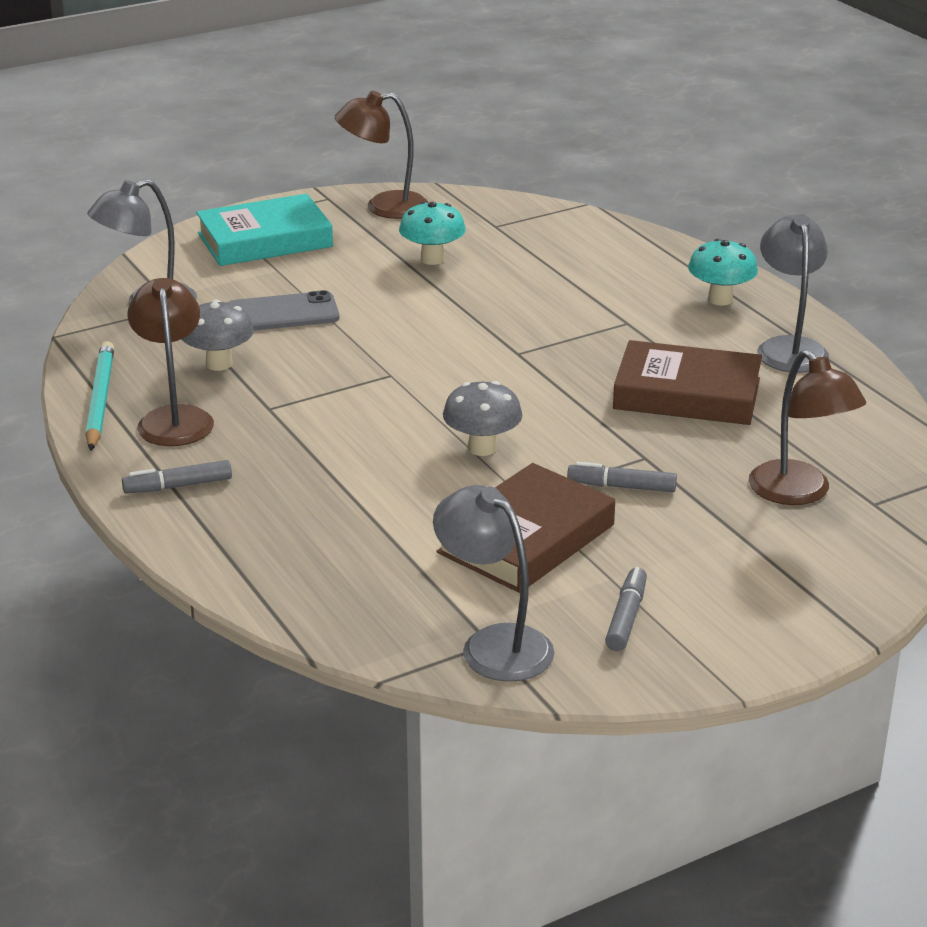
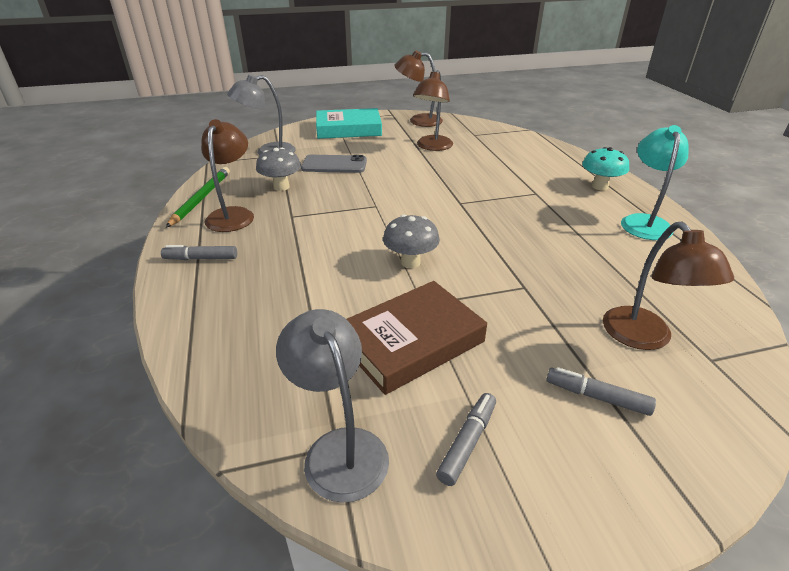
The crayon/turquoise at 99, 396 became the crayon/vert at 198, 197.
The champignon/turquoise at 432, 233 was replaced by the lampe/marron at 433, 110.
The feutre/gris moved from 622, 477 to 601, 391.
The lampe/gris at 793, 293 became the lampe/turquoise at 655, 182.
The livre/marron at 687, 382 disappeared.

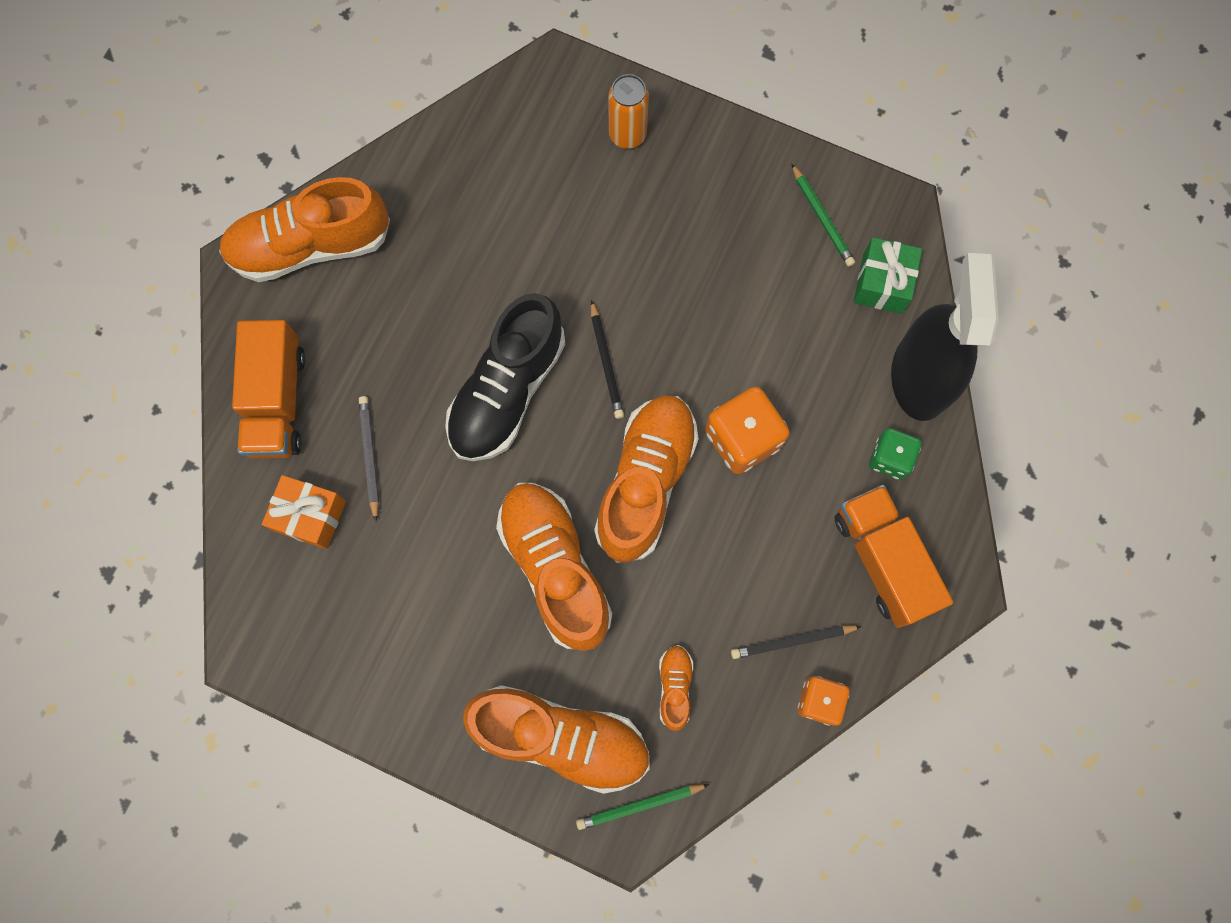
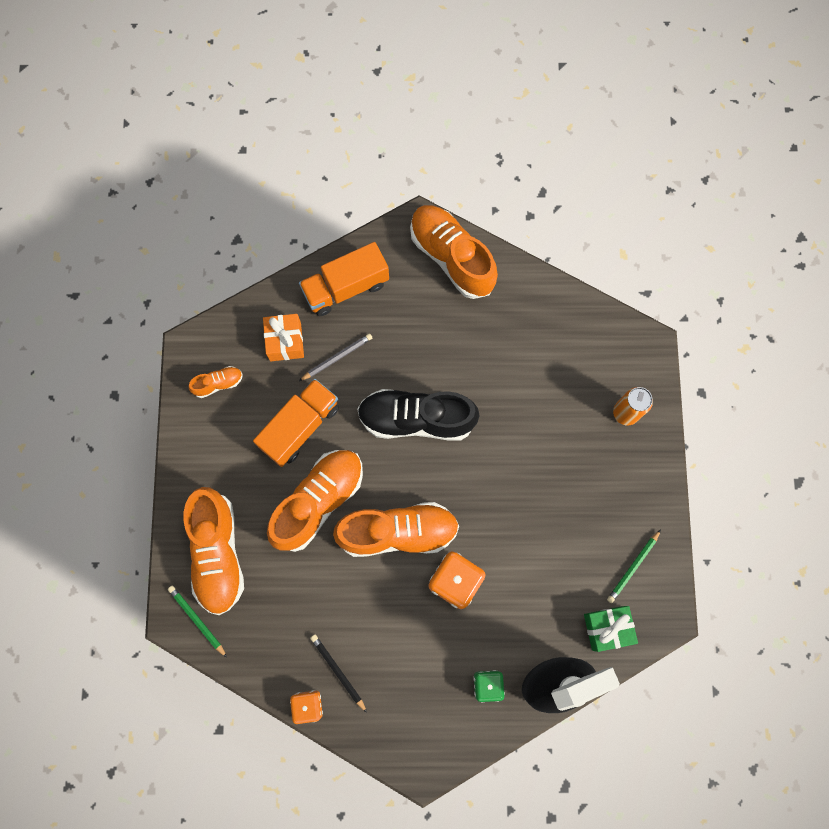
The chaussure/orange moved from 676, 688 to 216, 382.
The camion/orange moved from 893, 556 to 296, 423.
The crayon/noir at 607, 359 disappeared.

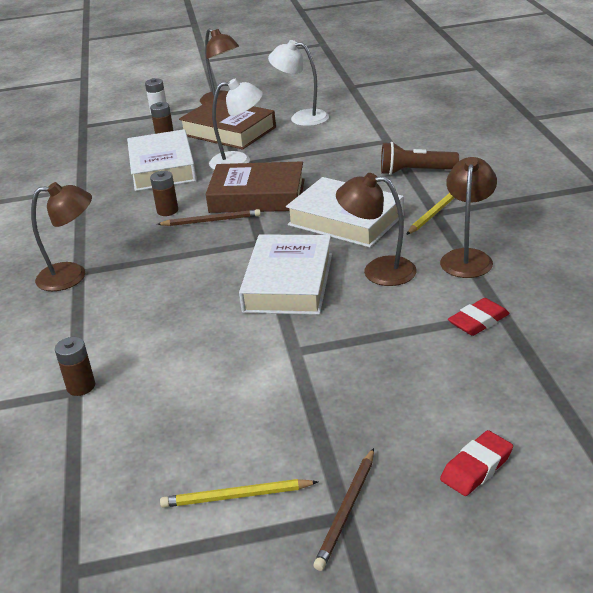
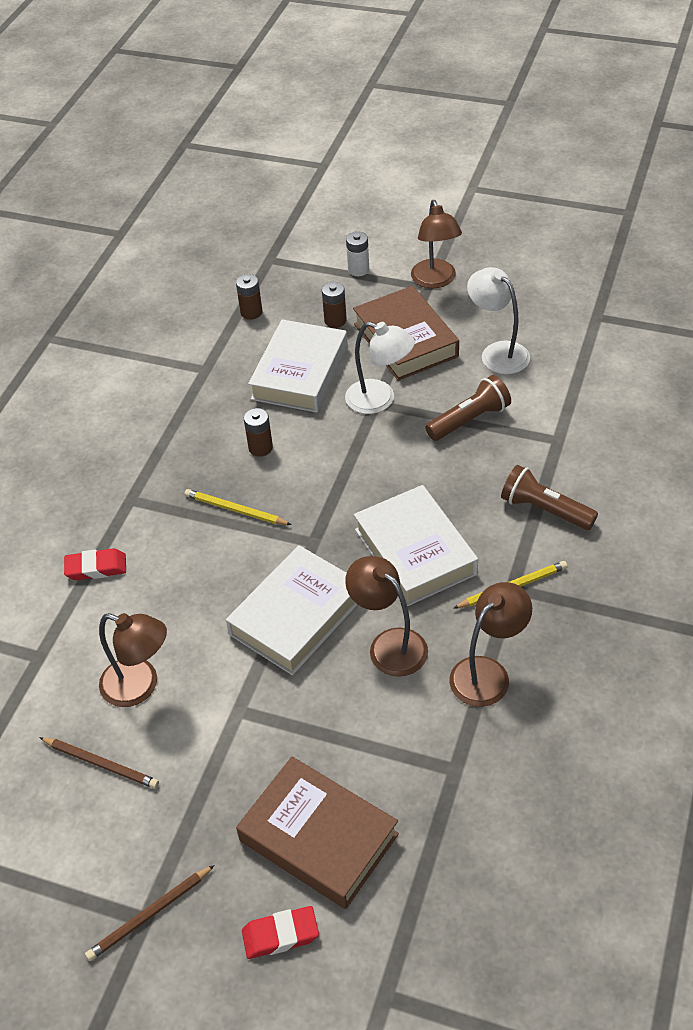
The crayon/marron moved from 209, 217 to 99, 763.
The gomme/rouge moved from 479, 317 to 95, 564.
The lampe/marron moved from 61, 236 to 133, 660.
The crayon/jaune moved from 239, 493 to 238, 507.
The pile/marron moved from 75, 366 to 249, 297.
The livre/marron moved from 255, 187 to 317, 833.
The lampe de poche/marron at 468, 408 appeared.

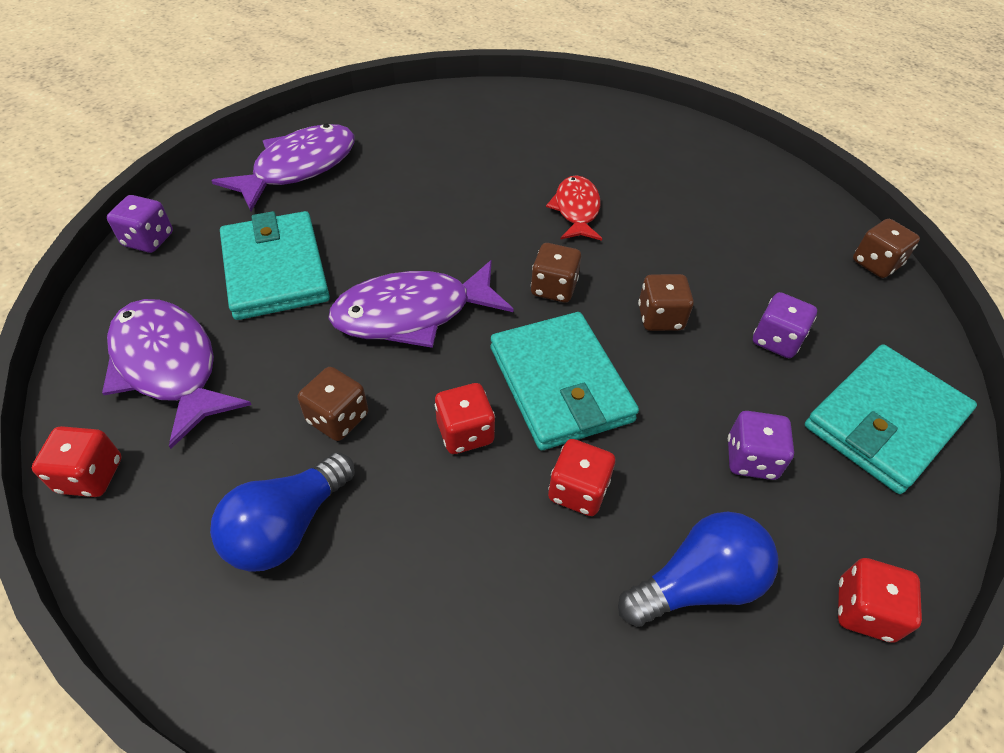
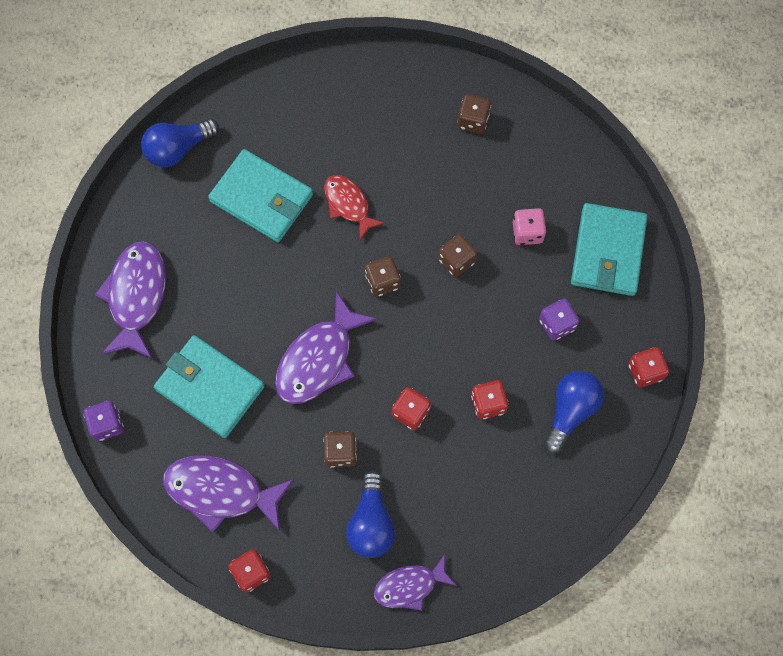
The ampoule/bleu at 180, 143 appeared.
The portefeuille/turquoise moved from 564, 381 to 260, 195.
The poisson/violet at 415, 582 appeared.
The dé/marron moved from 886, 248 to 474, 114.
The dé/violet at 785, 325 became the dé/rose at 529, 226.

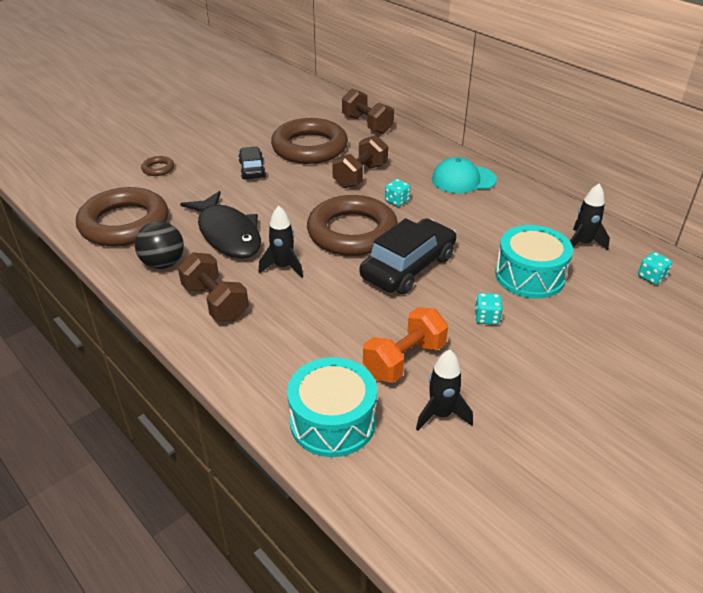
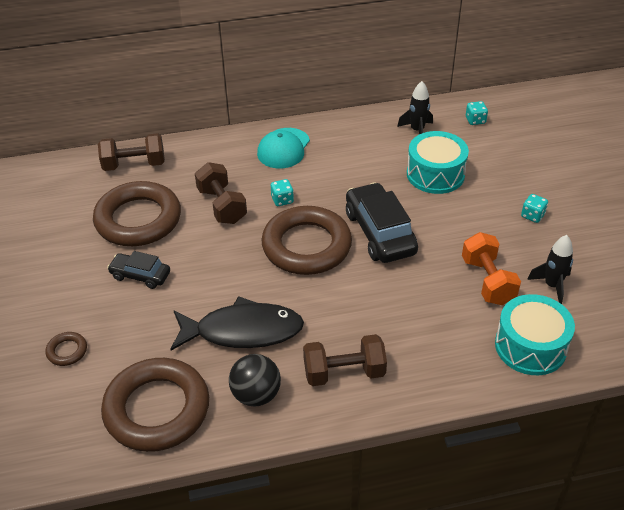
The dé/turquoise moved from 489, 309 to 534, 208.
The fusée/noir at 281, 242 disappeared.

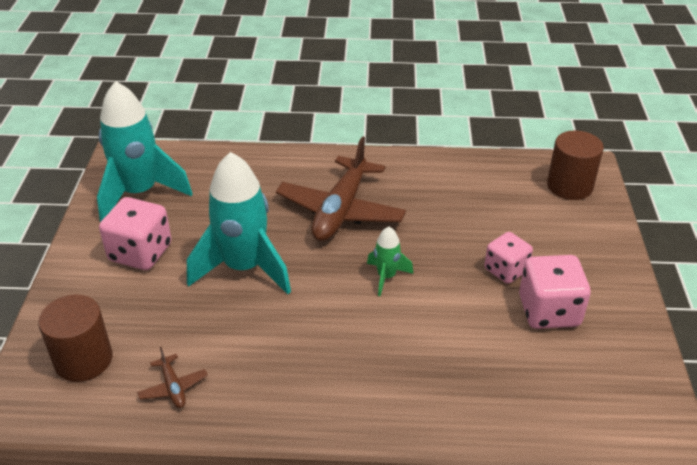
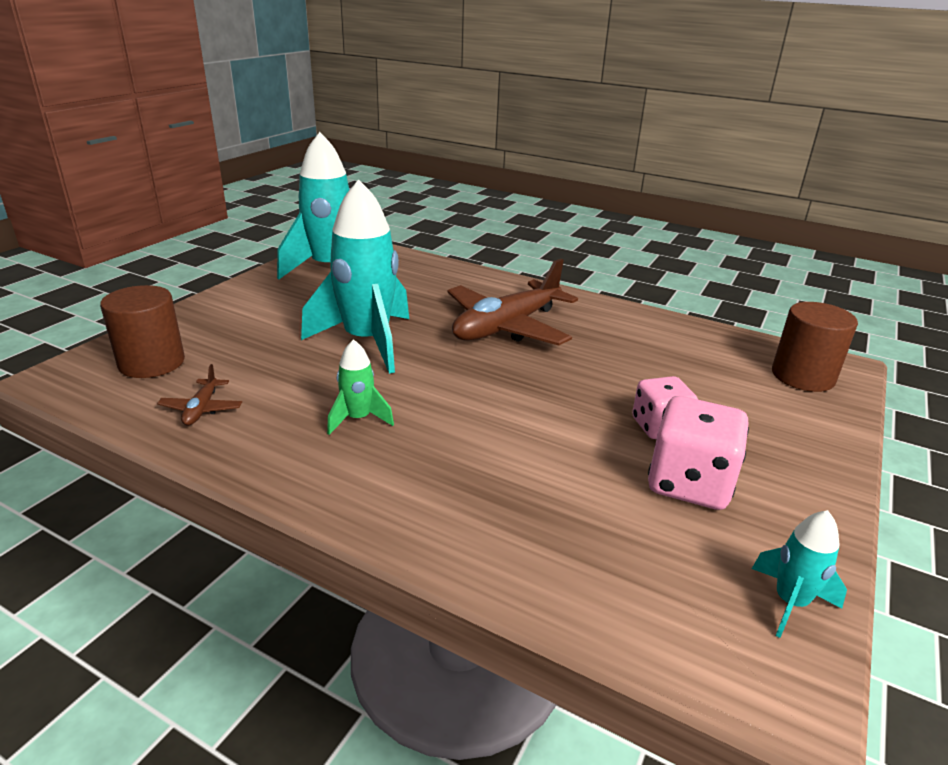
The fusée/vert moved from 390, 261 to 360, 387.
The fusée/turquoise at 799, 574 appeared.
The dé/rose at 135, 233 disappeared.

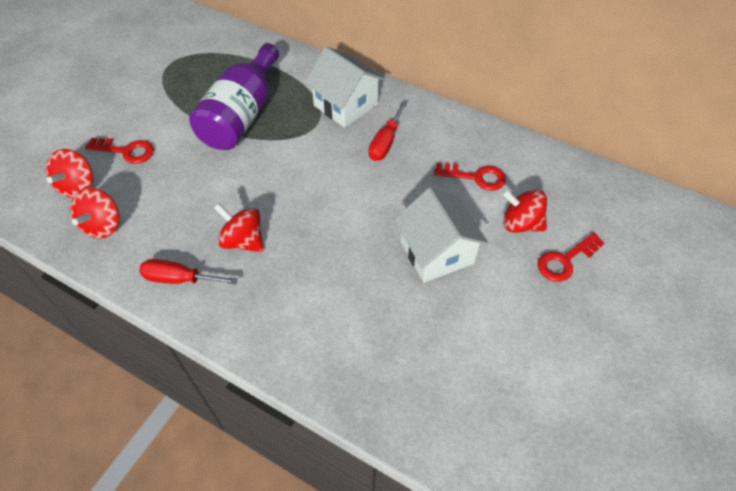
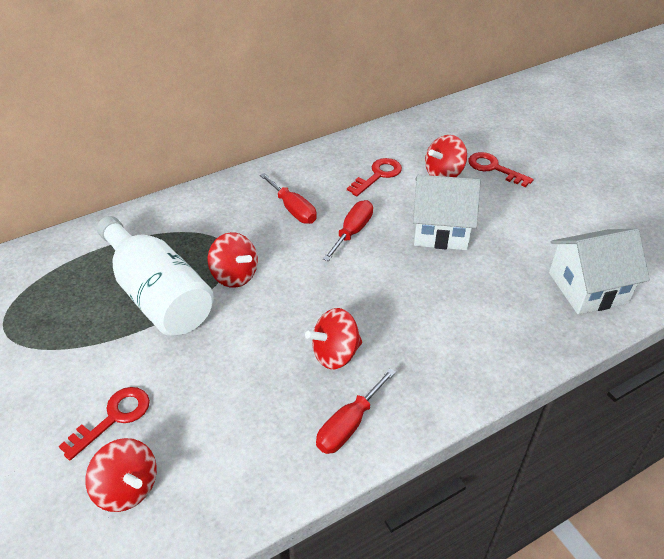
The bouteille/violet at 234, 96 became the bouteille/blanc at 155, 276.
The toupie/rouge moved from 94, 213 to 233, 260.
The tournevis/rouge at 348, 230 appeared.
The clé/rouge at 571, 257 turned 135 degrees clockwise.
The maison/blanc moved from 345, 87 to 599, 272.

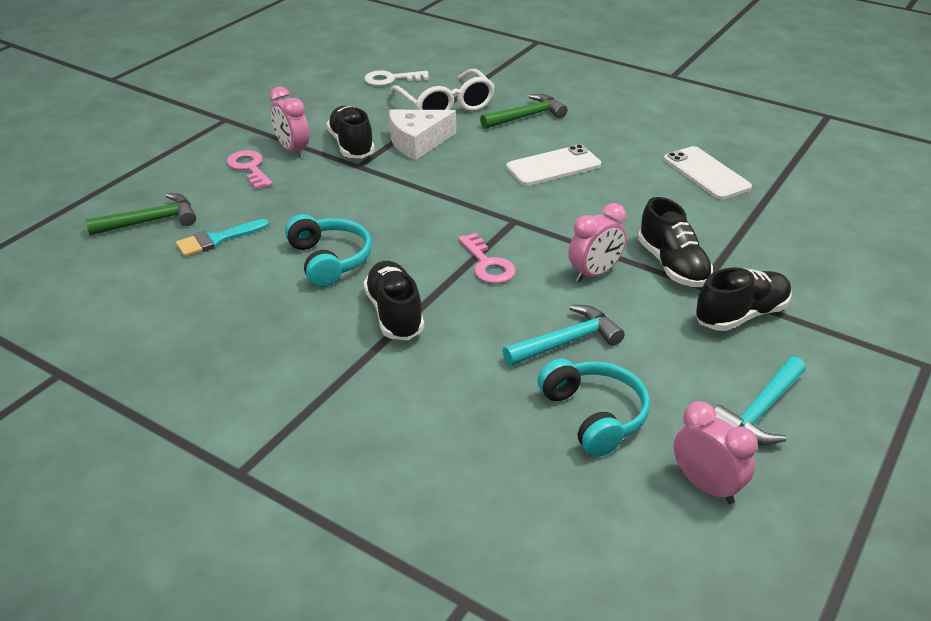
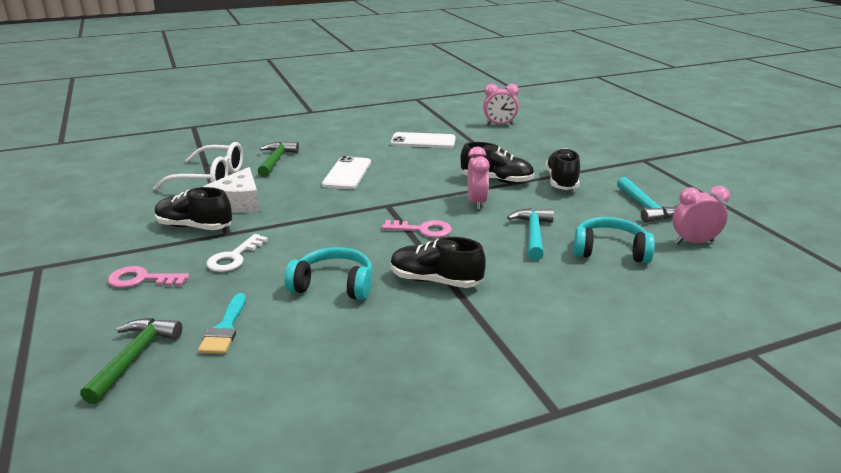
The clé/blanc moved from 396, 78 to 237, 253.
The réveil/rose moved from 289, 122 to 501, 104.

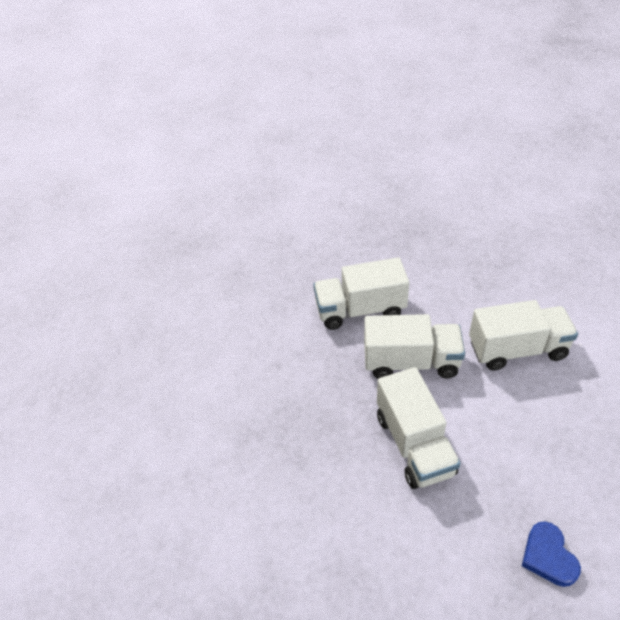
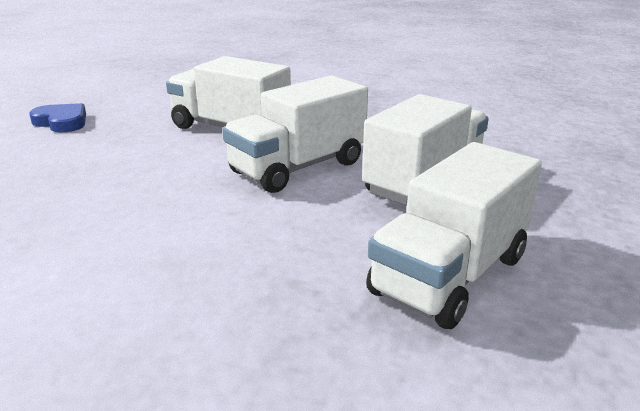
The camion/blanc moved from 523, 335 to 454, 235.

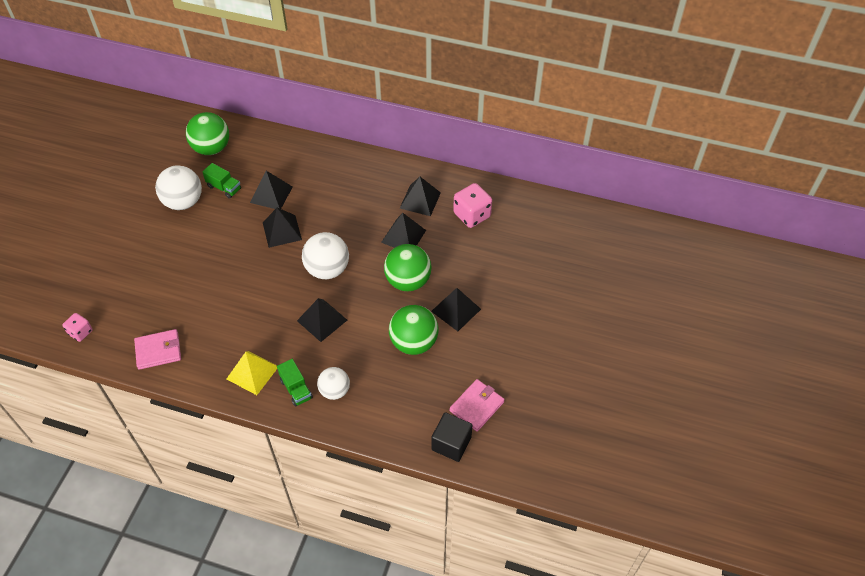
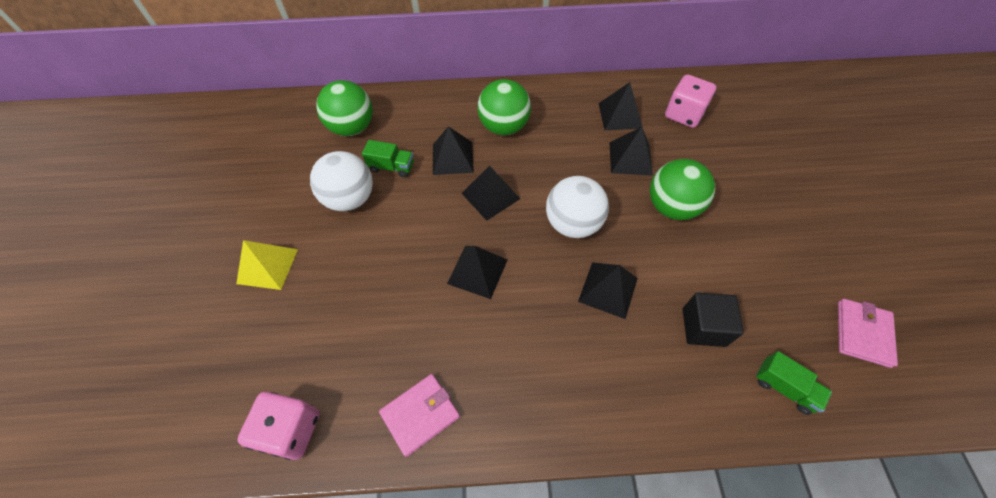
The pyramide/jaune moved from 252, 373 to 267, 265.
The dé/rose at 77, 327 changed to 1.69 times the size.
The pyramide/noir moved from 456, 309 to 477, 272.
The balle/vert moved from 414, 330 to 504, 107.
The cube/noir moved from 452, 437 to 713, 320.
The camion/vert moved from 295, 382 to 794, 383.
The balle/blanc at 333, 383 disappeared.

